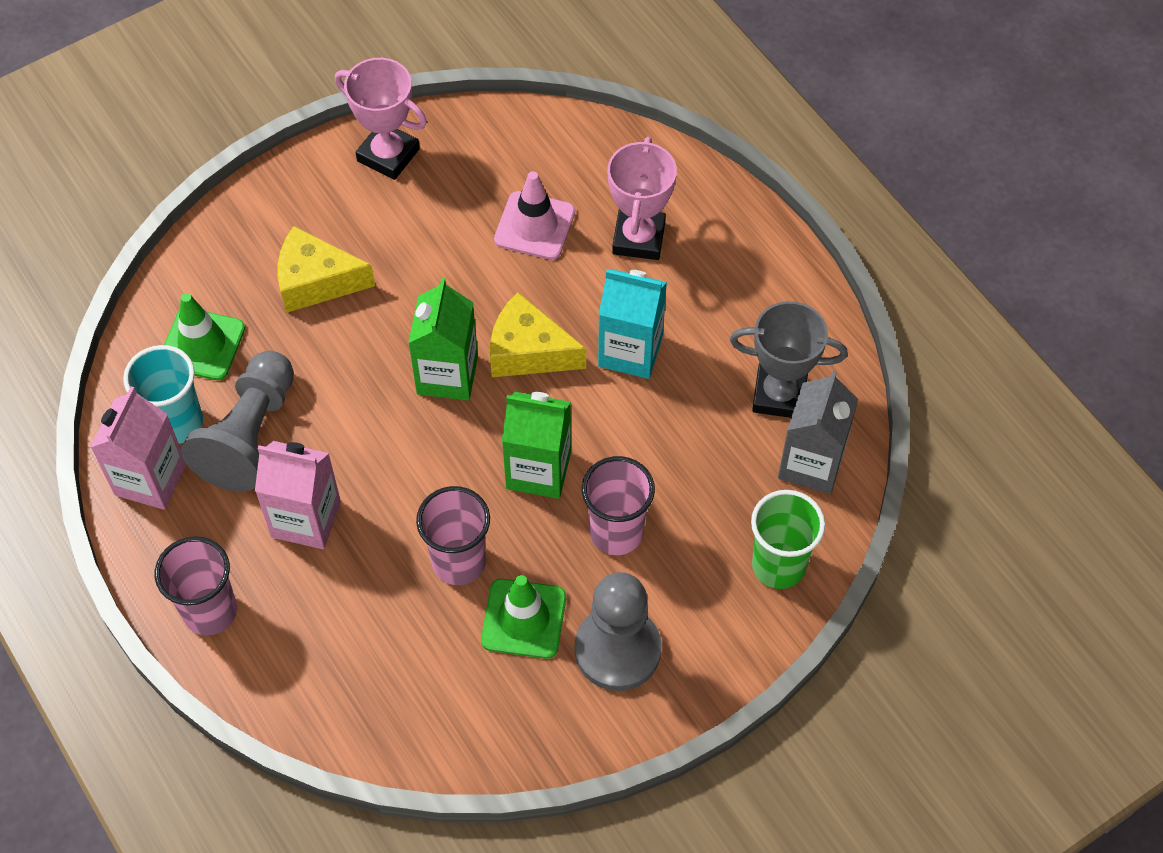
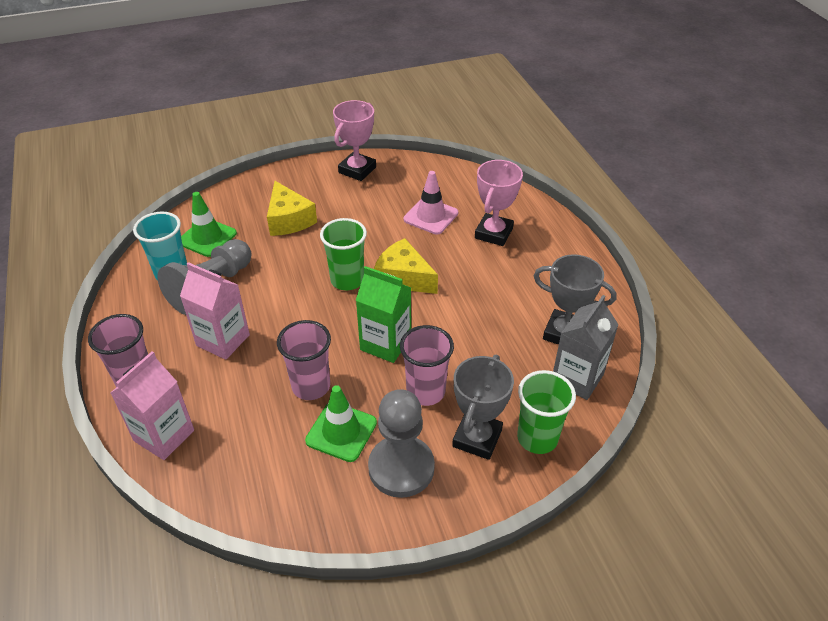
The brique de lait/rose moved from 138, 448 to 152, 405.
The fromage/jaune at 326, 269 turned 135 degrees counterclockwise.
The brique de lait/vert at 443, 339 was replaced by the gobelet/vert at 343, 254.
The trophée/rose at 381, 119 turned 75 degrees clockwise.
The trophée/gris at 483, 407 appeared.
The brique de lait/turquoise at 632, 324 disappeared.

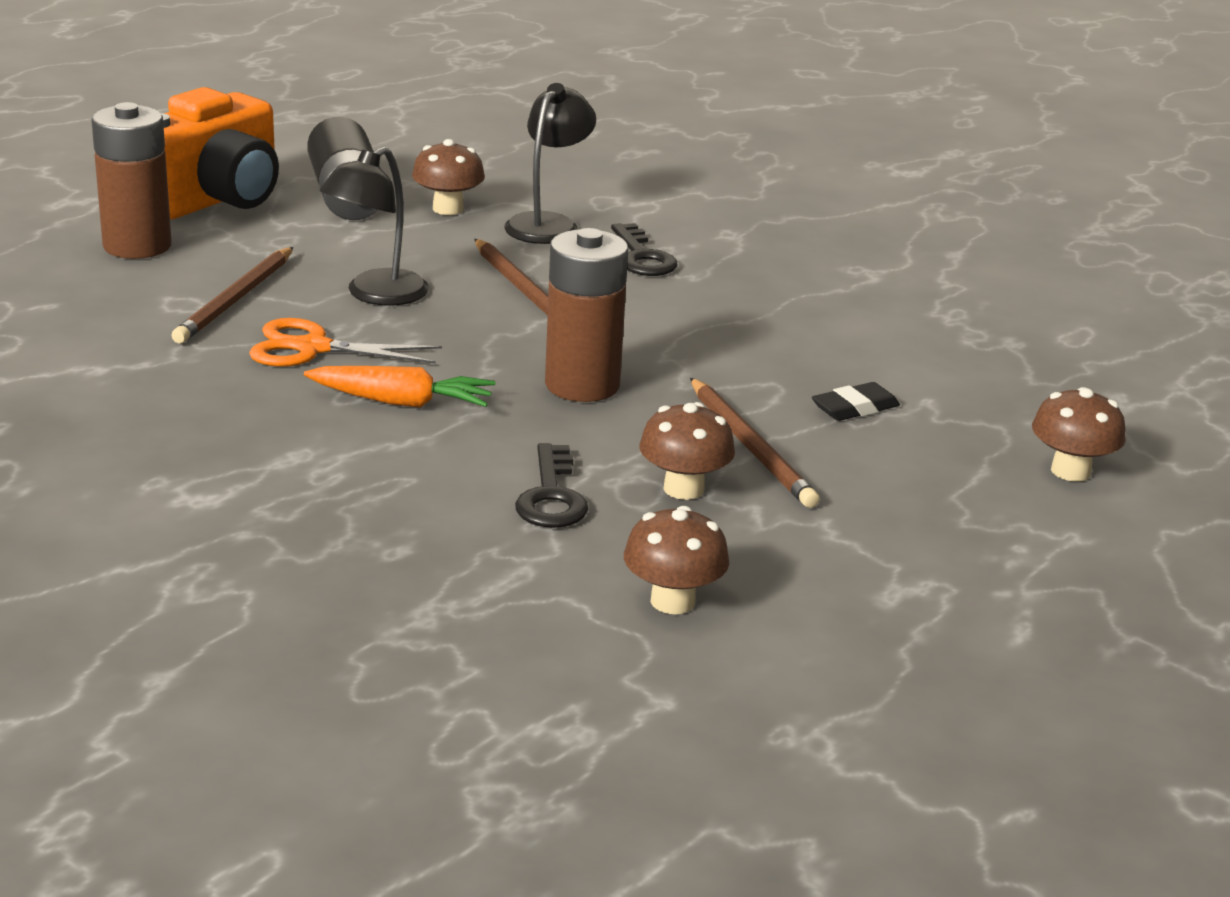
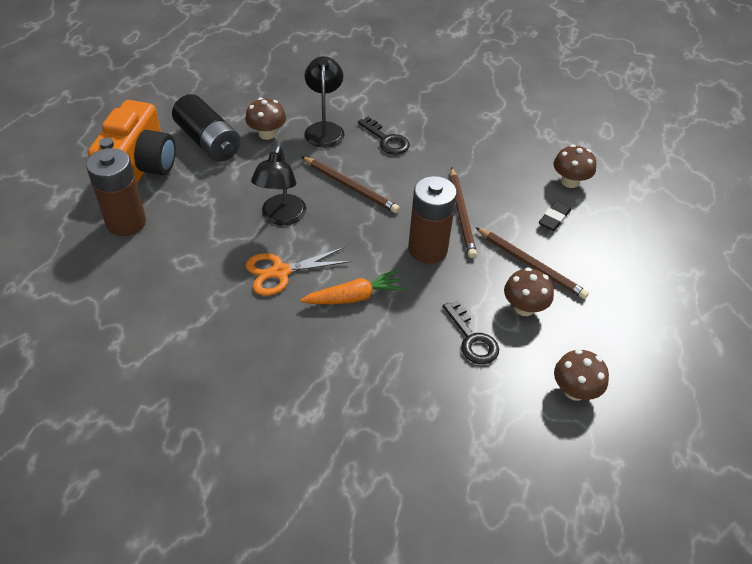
The crayon/marron moved from 232, 295 to 463, 212.
The champignon/marron moved from 1079, 434 to 574, 166.

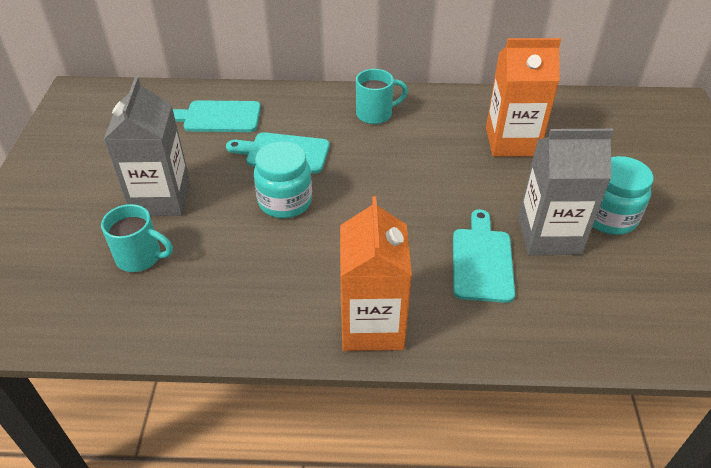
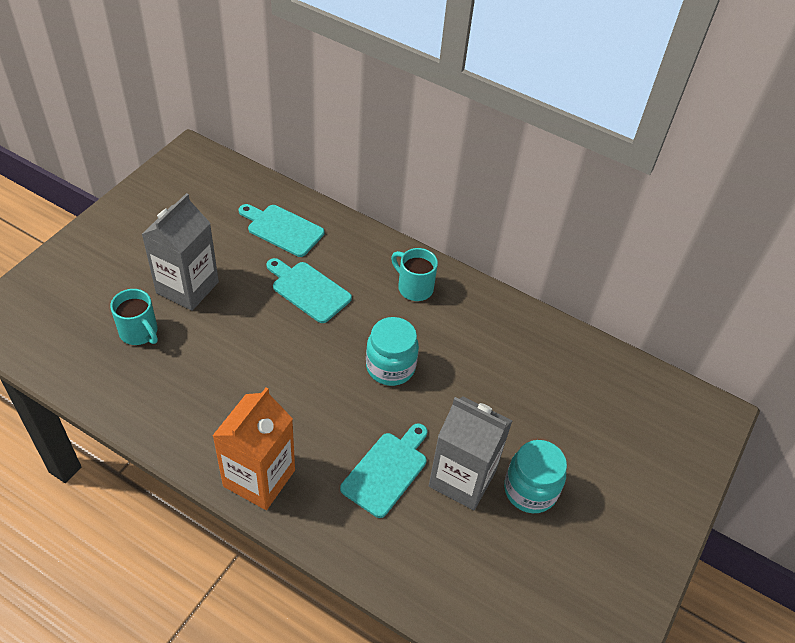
The bocal/turquoise moved from 283, 179 to 392, 351.
The tasse/turquoise at 382, 96 turned 150 degrees counterclockwise.
The brique de lait/orange at 523, 97 disappeared.

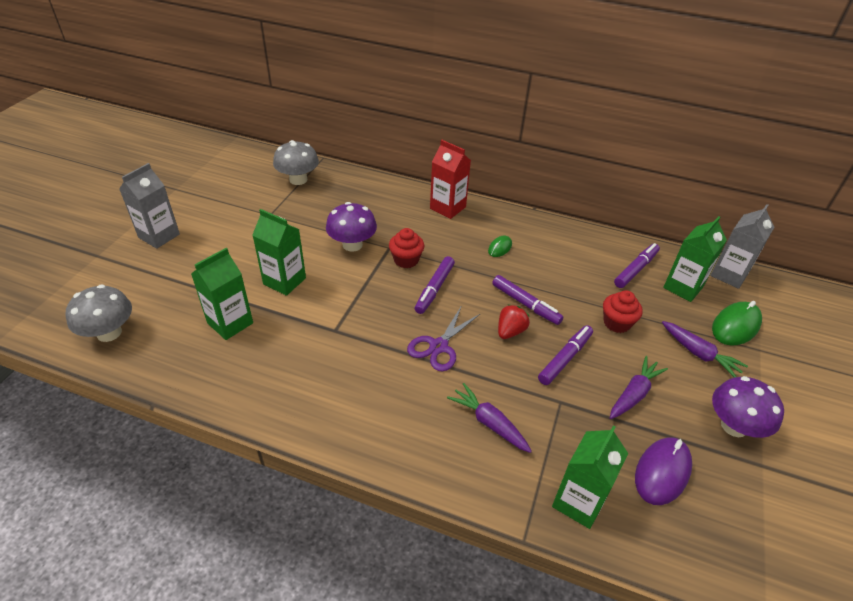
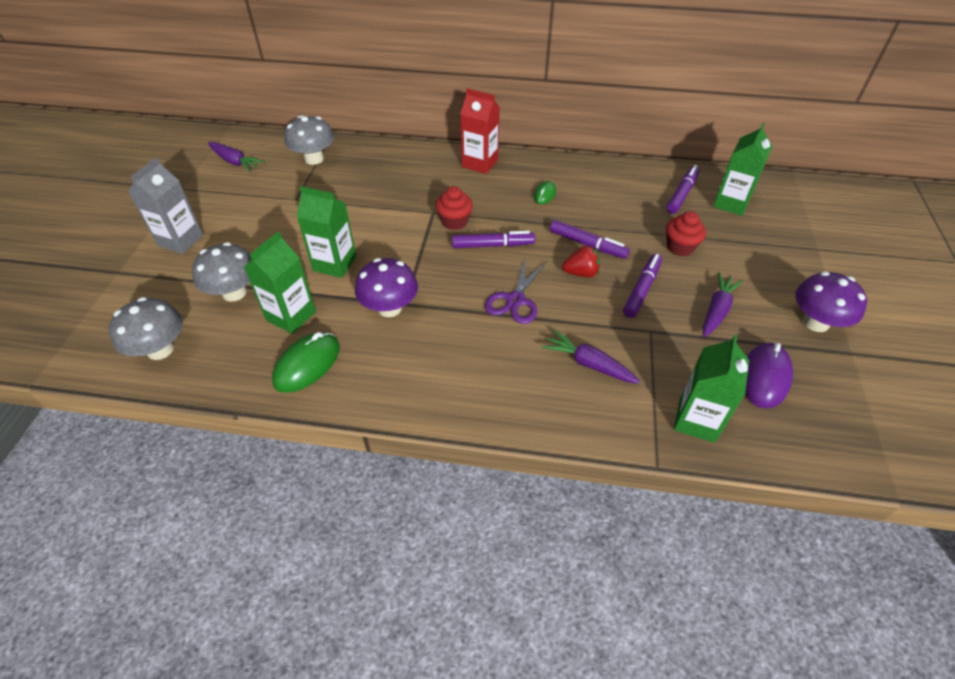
The champignon/gris at 221, 272 appeared.
The carotte/violet moved from 705, 349 to 236, 157.
The souris/vert moved from 737, 323 to 306, 362.
The champignon/violet moved from 351, 227 to 386, 287.
The feutre/violet at 435, 285 turned 105 degrees counterclockwise.
The fraise/rouge at 514, 321 turned 60 degrees clockwise.
The brique de lait/gris at 742, 246 disappeared.

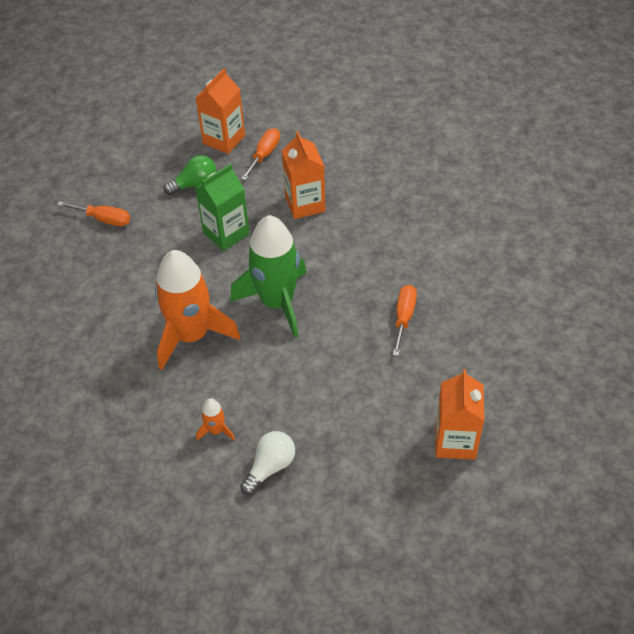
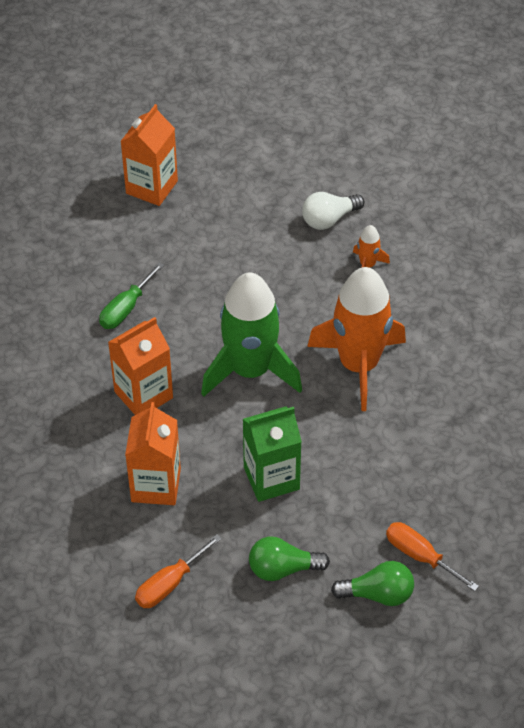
The tournevis/orange at 405, 320 became the tournevis/vert at 131, 295.
The brique de lait/orange moved from 220, 111 to 140, 366.
The ampoule/vert at 372, 583 appeared.

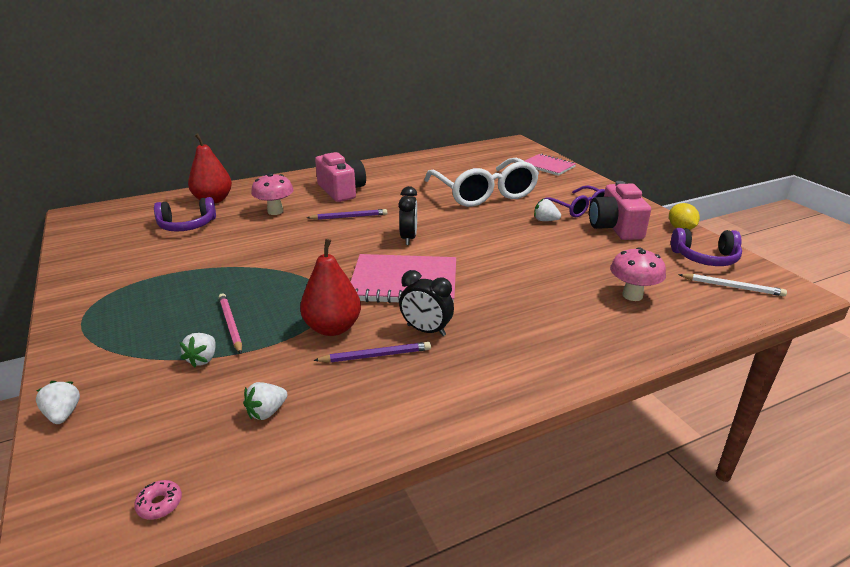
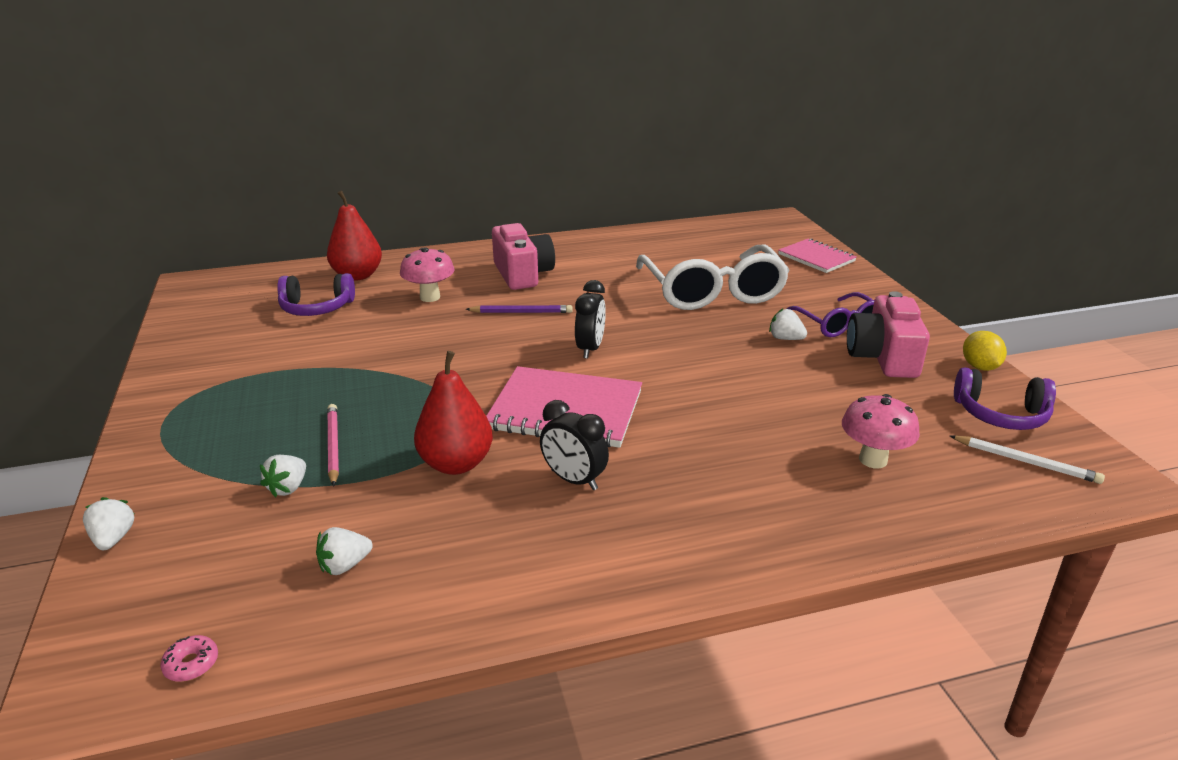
The crayon/violet at 372, 352 disappeared.

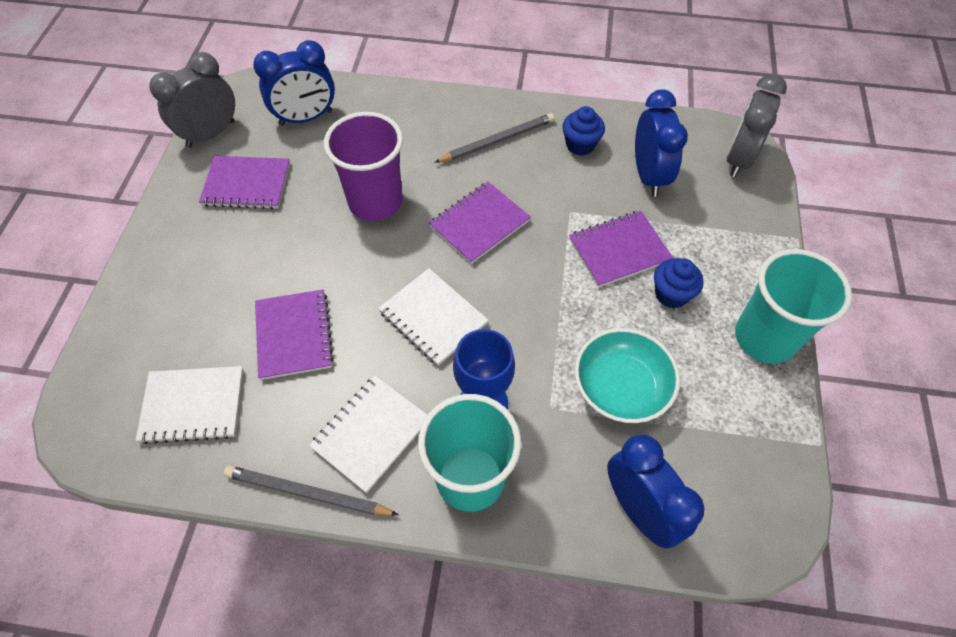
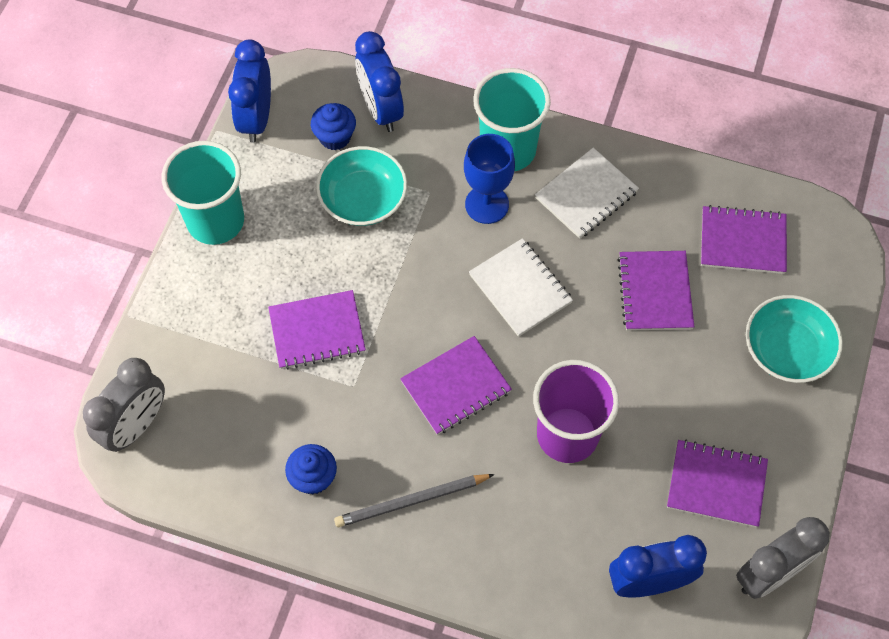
The réveil/bleu moved from 661, 142 to 249, 91.
The muffin/bleu moved from 679, 283 to 333, 126.
The carnet/blanc at 189, 405 became the carnet/violet at 744, 239.
The bol/turquoise at 794, 339 appeared.
The crayon/gris at 311, 491 disappeared.

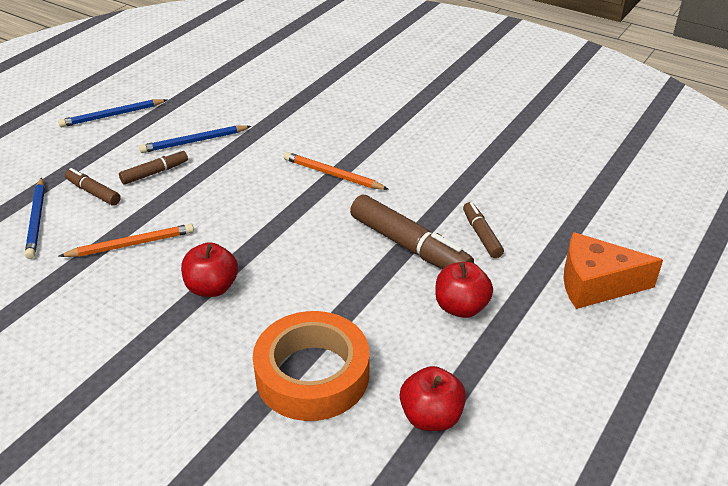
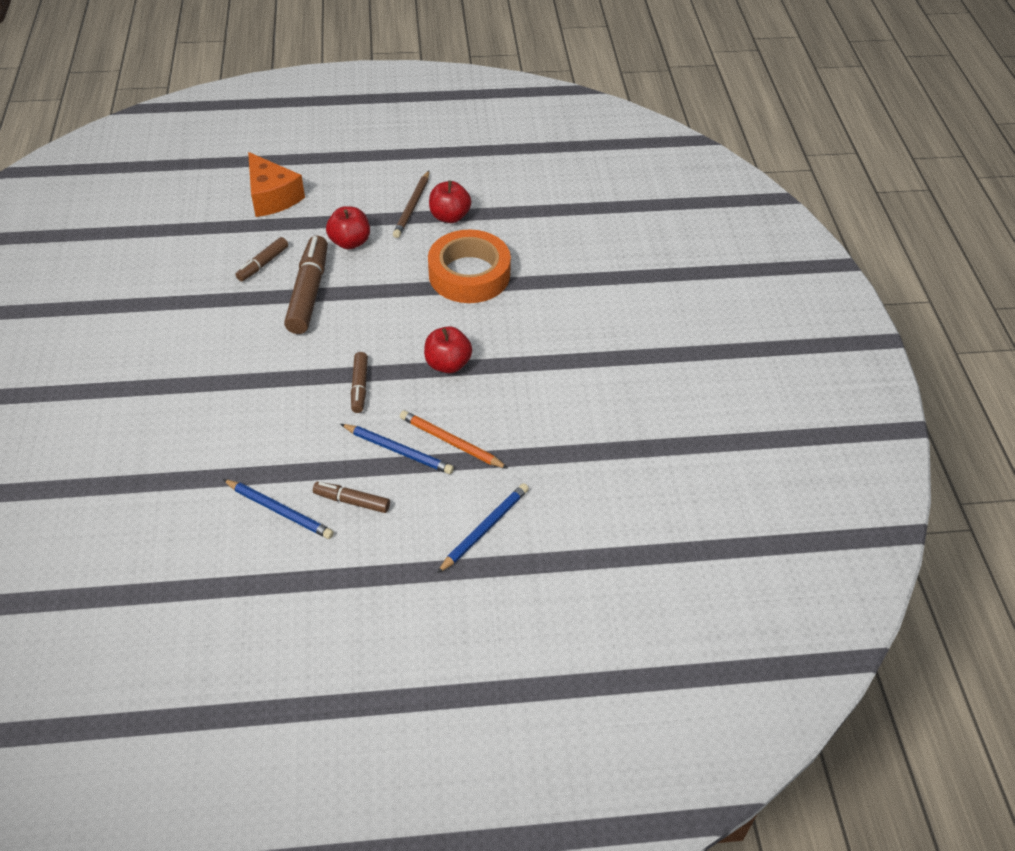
The crayon/bleu moved from 112, 113 to 397, 449.
The feutre/marron moved from 93, 187 to 359, 382.
The crayon/marron at 411, 204 appeared.
The crayon/orange at 336, 171 disappeared.

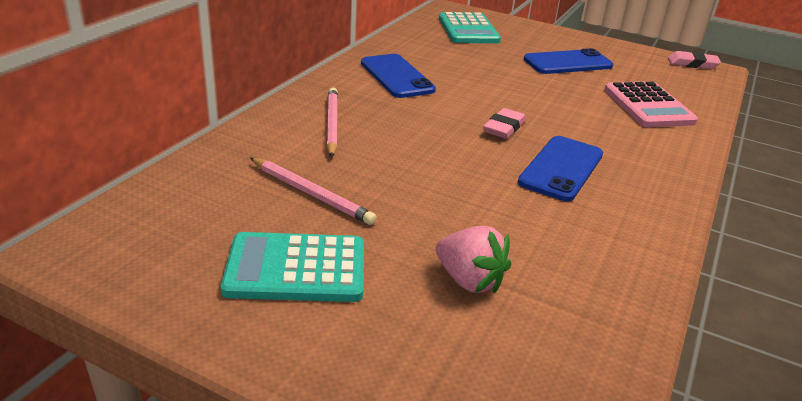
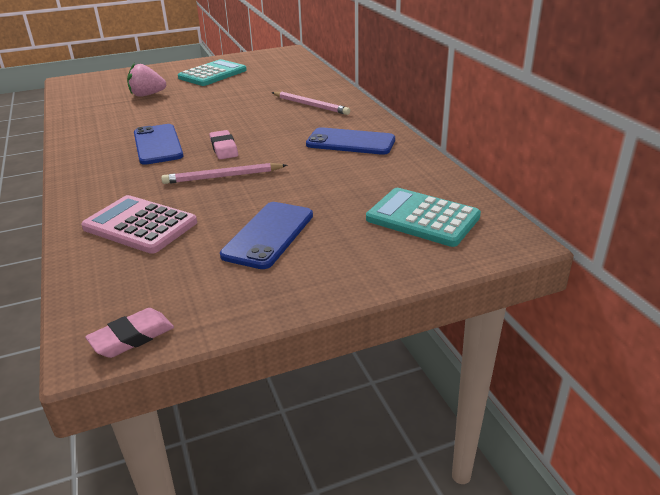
The crayon/rose moved from 313, 191 to 224, 173.

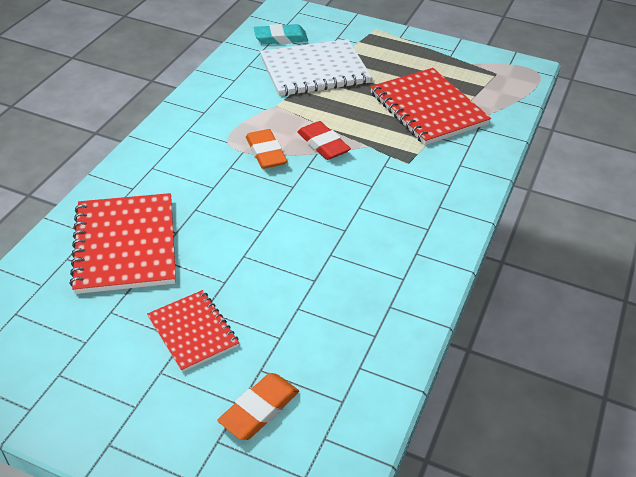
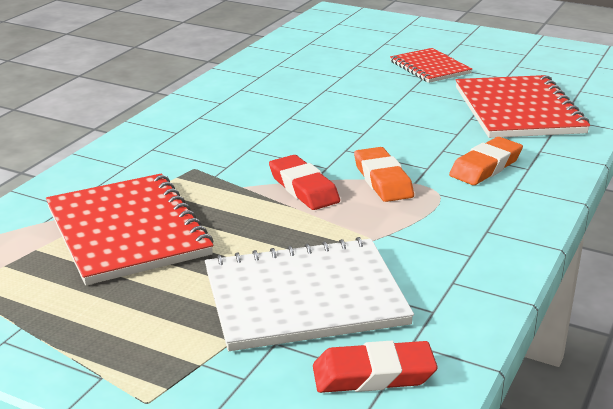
The gomme/turquoise at 281, 34 became the gomme/rouge at 375, 367.
The gomme/orange moved from 258, 406 to 486, 161.

